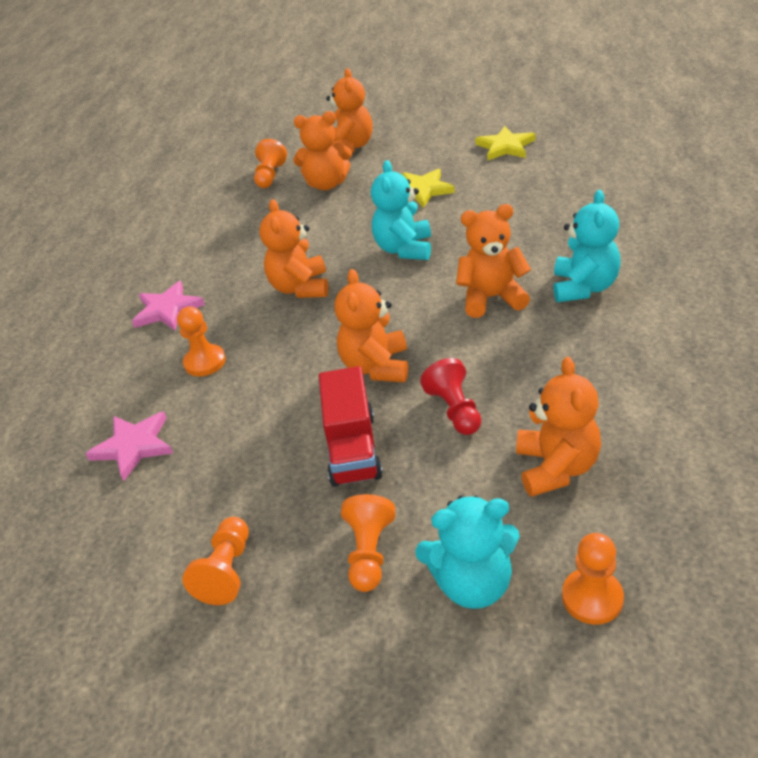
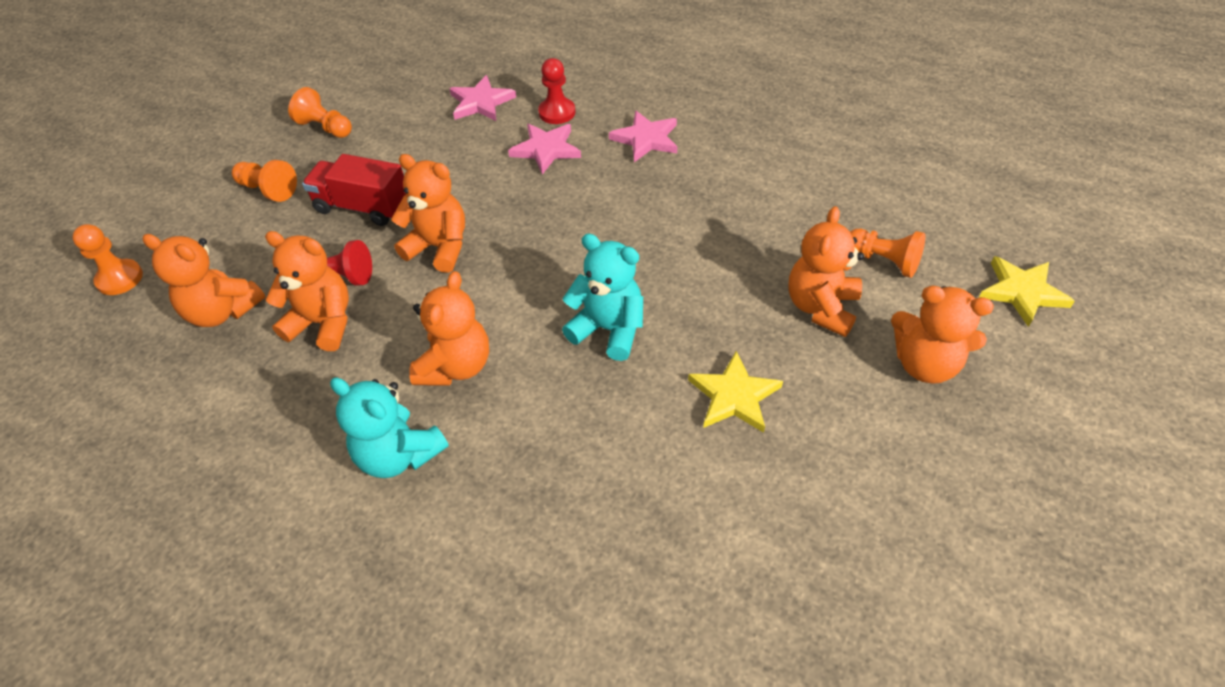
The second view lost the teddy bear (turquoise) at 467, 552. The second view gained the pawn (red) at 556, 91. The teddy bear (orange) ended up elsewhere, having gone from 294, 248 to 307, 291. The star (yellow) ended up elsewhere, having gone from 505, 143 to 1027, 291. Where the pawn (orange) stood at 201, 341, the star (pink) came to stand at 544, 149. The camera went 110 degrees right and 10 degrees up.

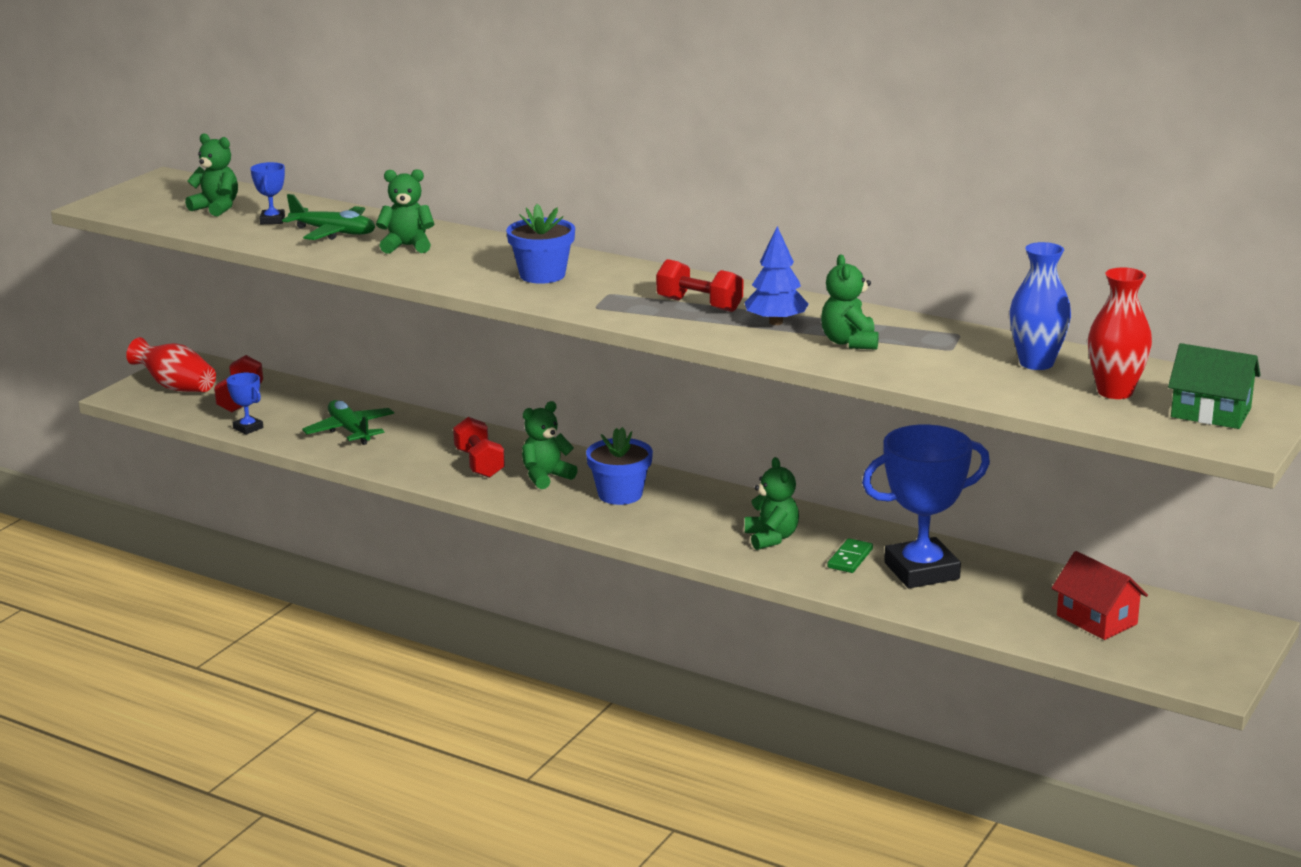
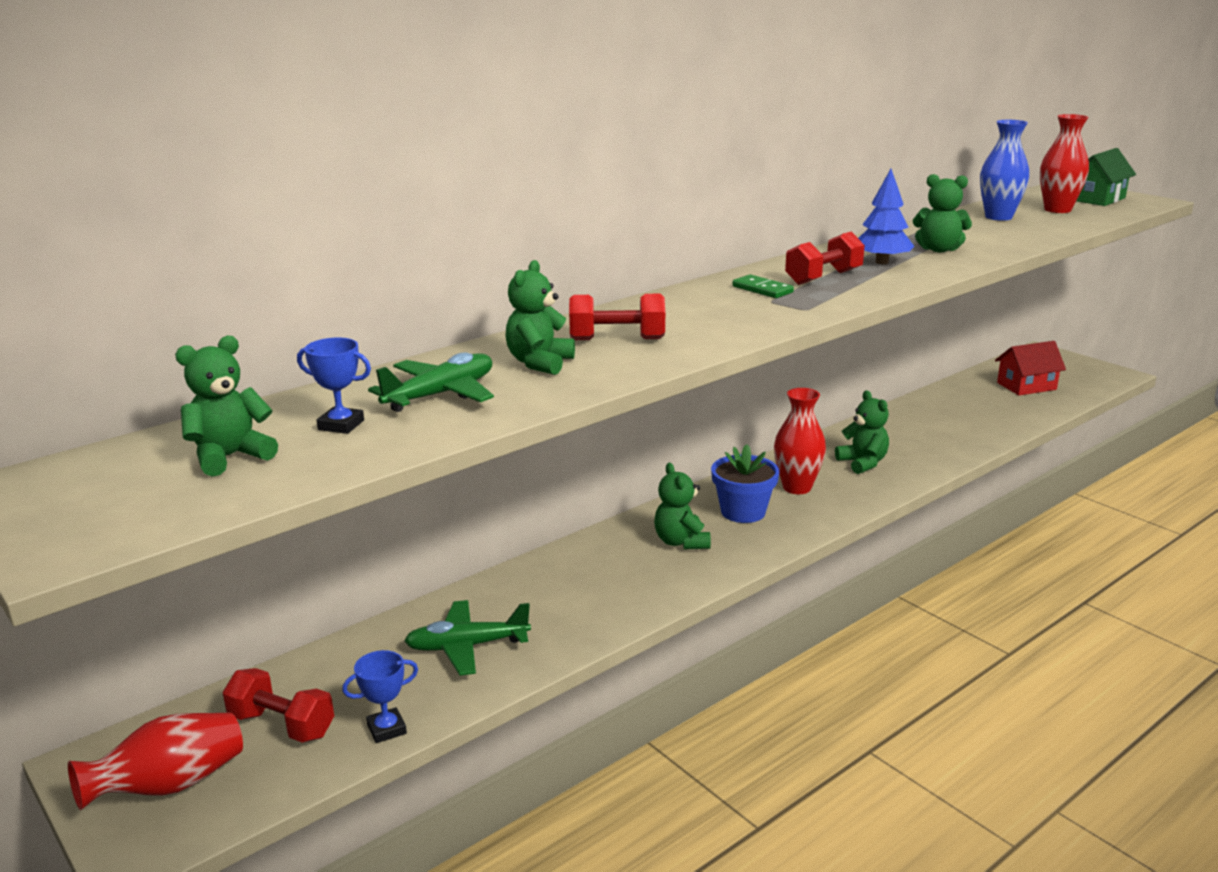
The second view lost the flower pot (blue) at 540, 244. The second view lost the trophy (blue) at 926, 506. The second view gained the vase (red) at 800, 441. The dumbbell (red) ended up elsewhere, having gone from 479, 447 to 617, 317. The domino (green) ended up elsewhere, having gone from 850, 555 to 763, 286. The teddy bear (green) at 772, 503 ended up facing another way, 60 degrees clockwise from before. The camera went 70 degrees left and 0 degrees up.

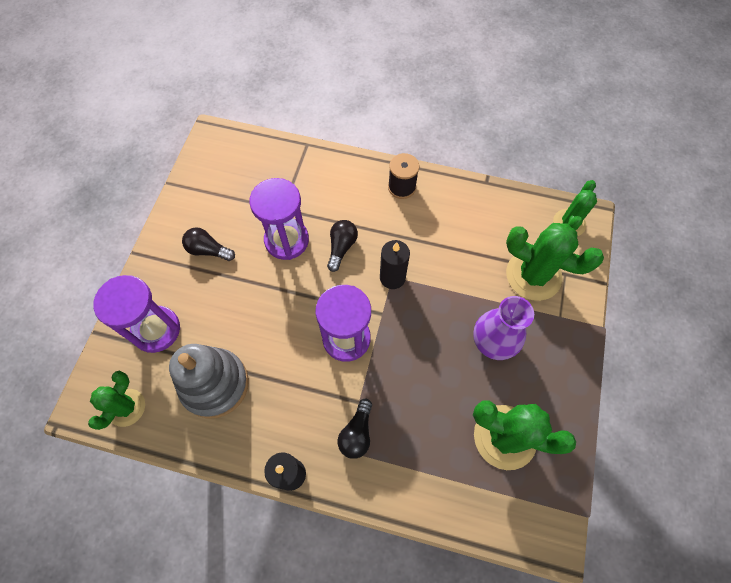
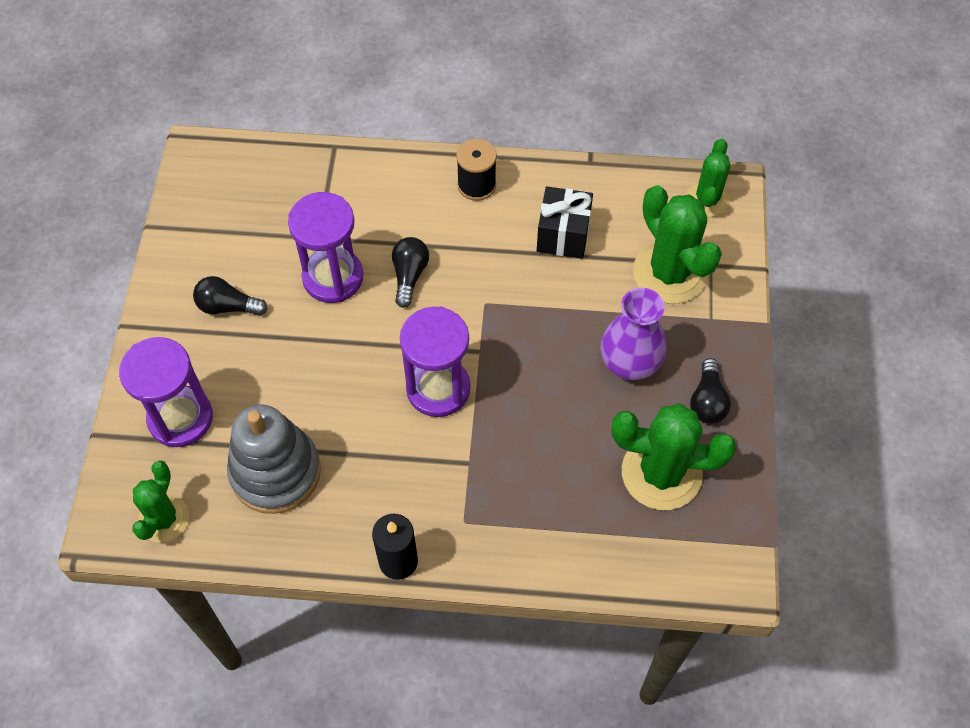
The second view lost the candle (black) at 395, 264. The second view gained the gift (black) at 565, 222. The light bulb (black) ended up elsewhere, having gone from 355, 429 to 710, 391. The cactus (green) at 555, 262 ended up facing another way, 45 degrees clockwise from before. The camera went 10 degrees left and 5 degrees down.

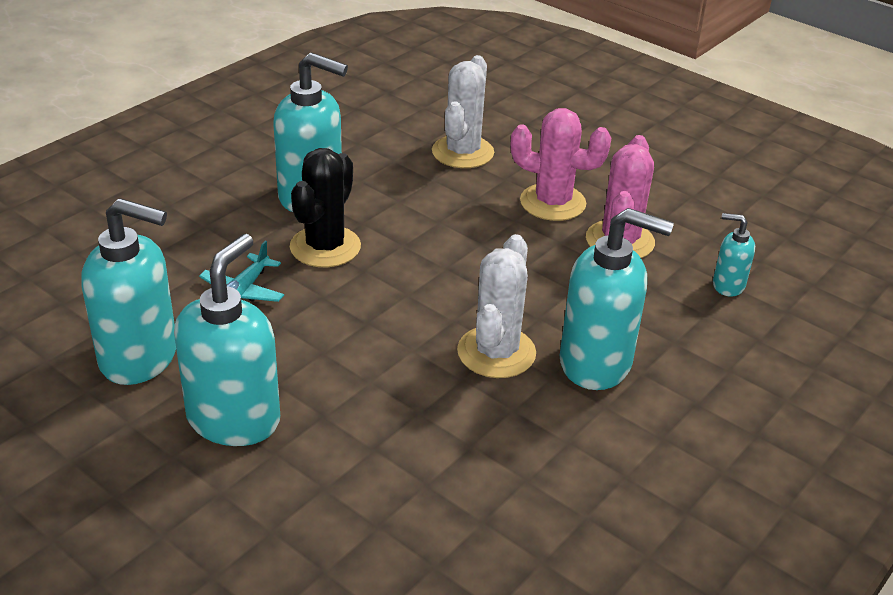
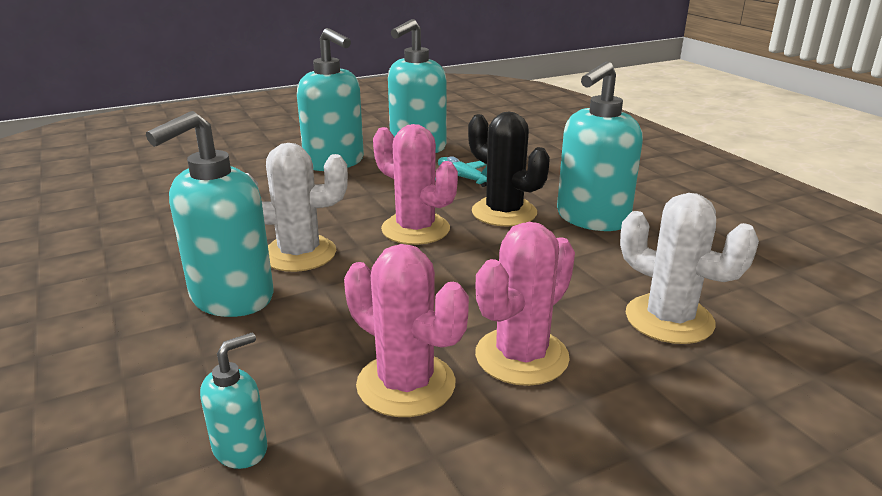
The second view gained the cactus (pink) at 415, 184. The cactus (white) at 496, 306 ended up facing another way, 45 degrees counterclockwise from before. The camera went 115 degrees right and 10 degrees down.

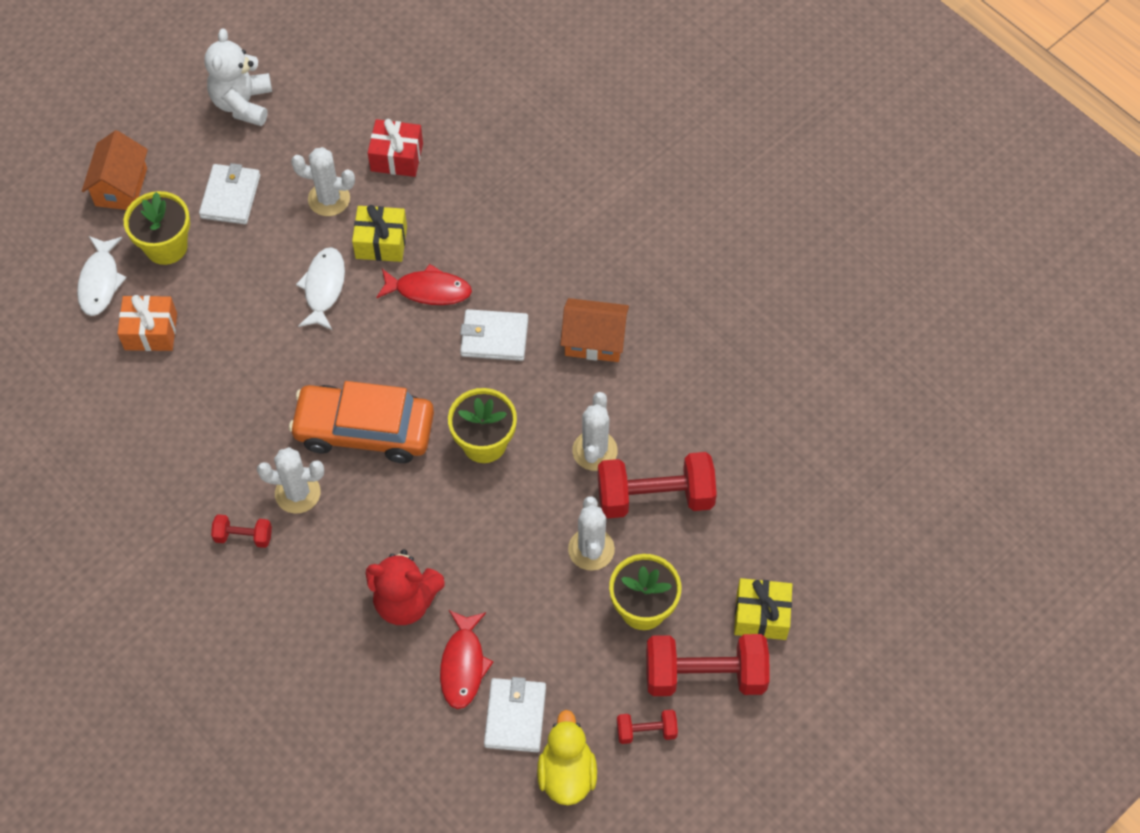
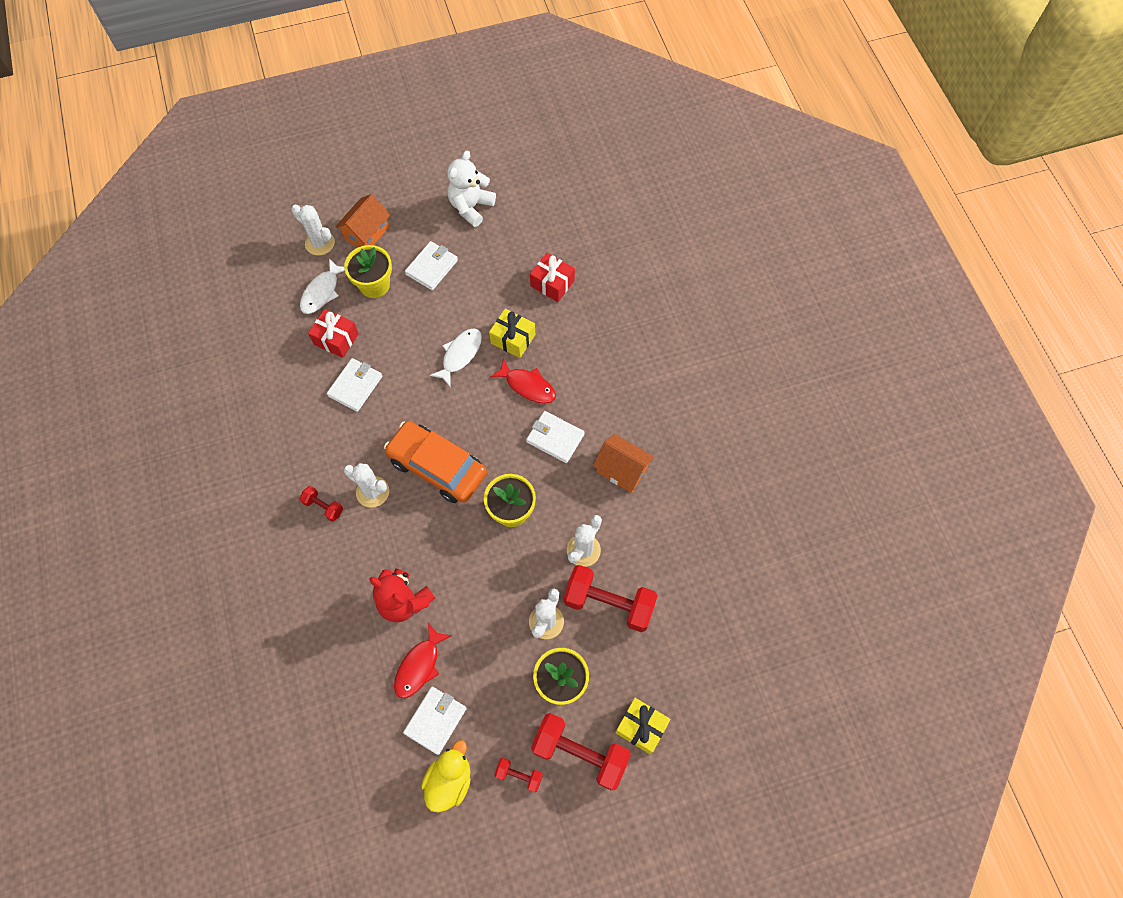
The second view gained the wallet (white) at 354, 385. The cactus (white) ended up elsewhere, having gone from 323, 181 to 313, 230. What was the gift (orange) at 147, 323 turned into the gift (red) at 333, 333. The camera went 25 degrees right and 5 degrees up.

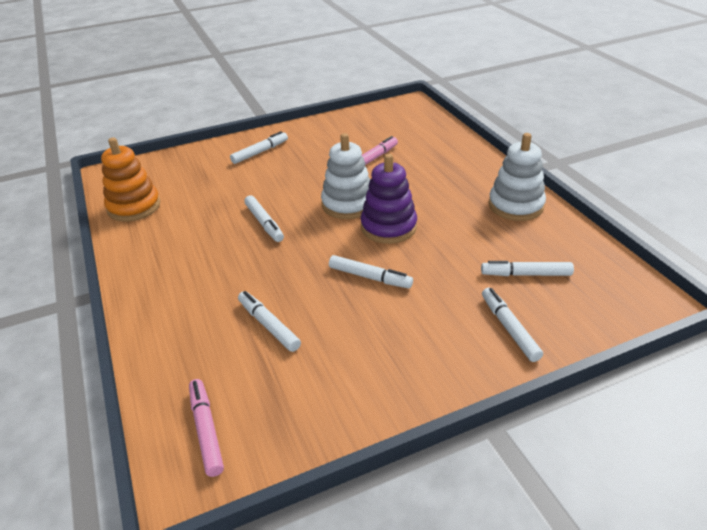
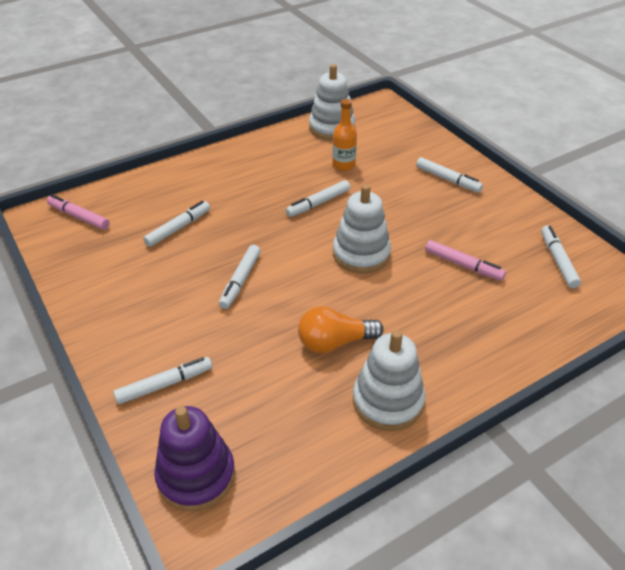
The second view gained the light bulb (orange) at 341, 329. The second view gained the bottle (orange) at 344, 135. The stacking toy (purple) ended up elsewhere, having gone from 388, 199 to 194, 458. The marker (white) ended up elsewhere, having gone from 527, 268 to 561, 257. What was the stacking toy (orange) at 130, 179 turned into the stacking toy (white) at 332, 102. The marker (pink) at 206, 428 ended up facing another way, 120 degrees counterclockwise from before. The camera went 80 degrees right and 5 degrees up.

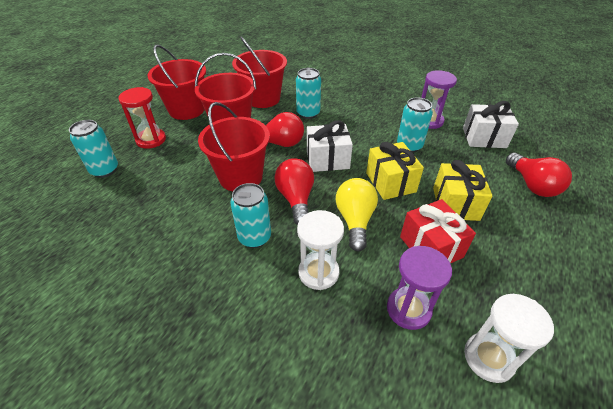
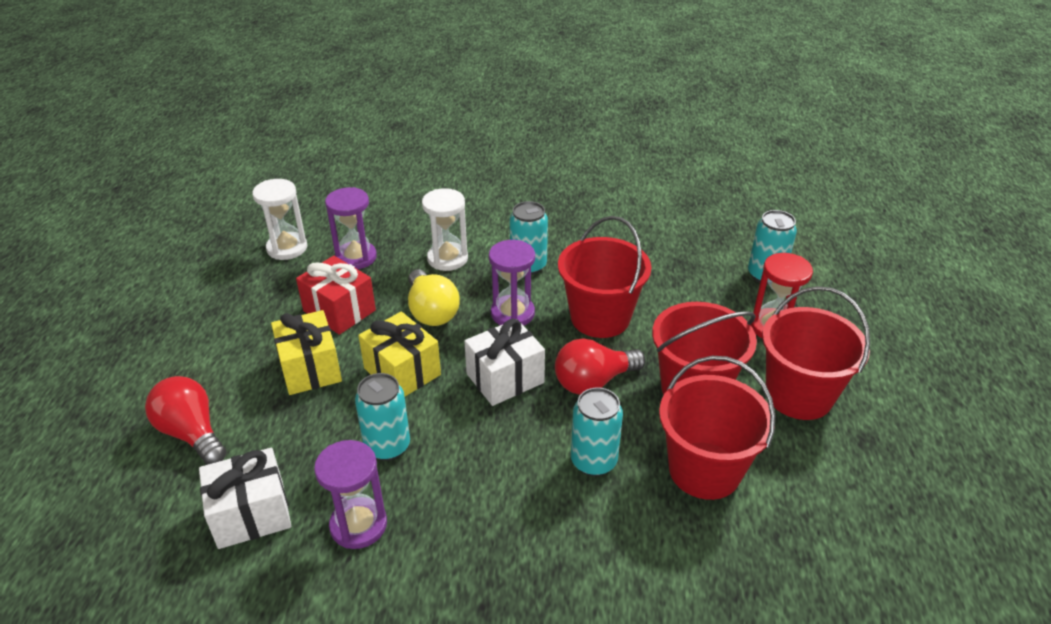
Where the light bulb (red) stood at 294, 191, the hourglass (purple) came to stand at 512, 283. The camera went 155 degrees right and 5 degrees down.

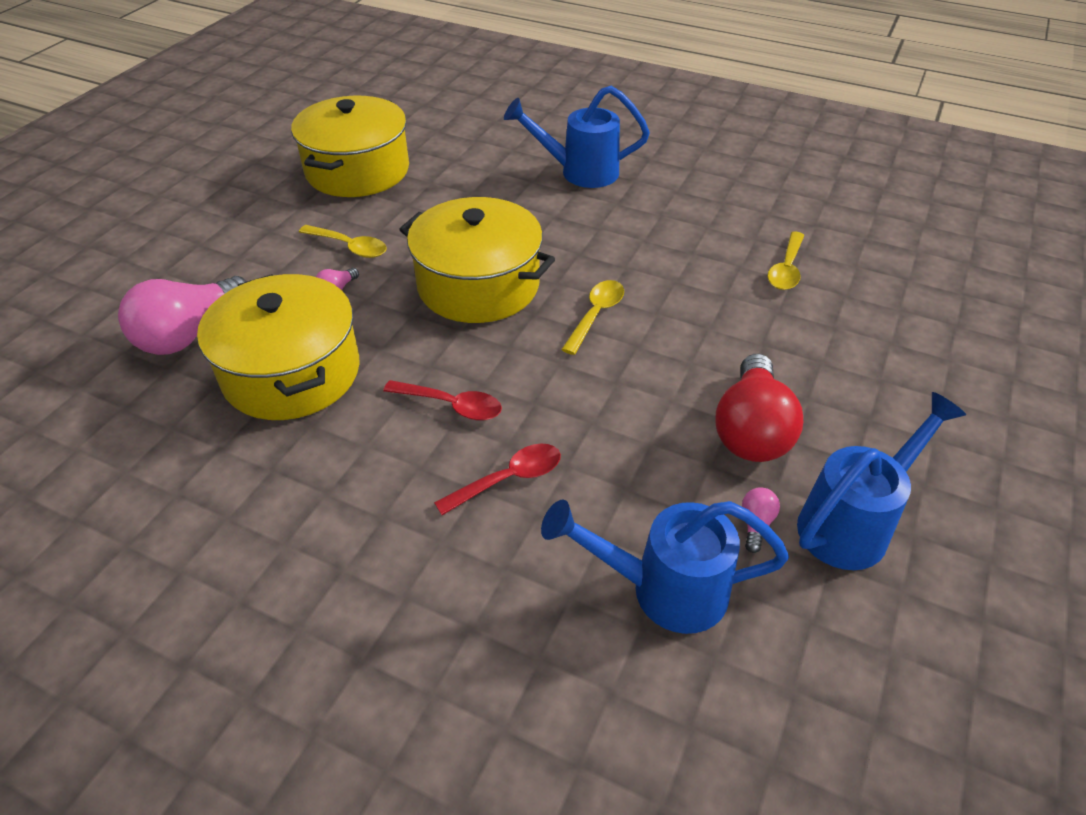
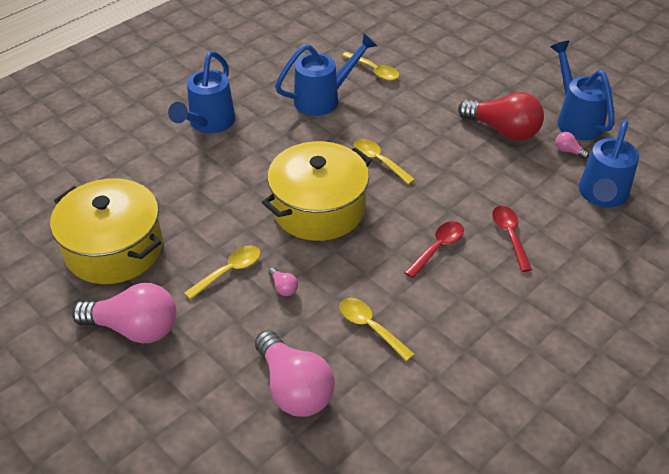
The second view gained the light bulb (pink) at 124, 313. The second view gained the watering can (blue) at 326, 74. Where the pot (yellow) stood at 278, 347, the spoon (yellow) came to stand at 377, 329. The camera went 70 degrees left and 0 degrees up.

